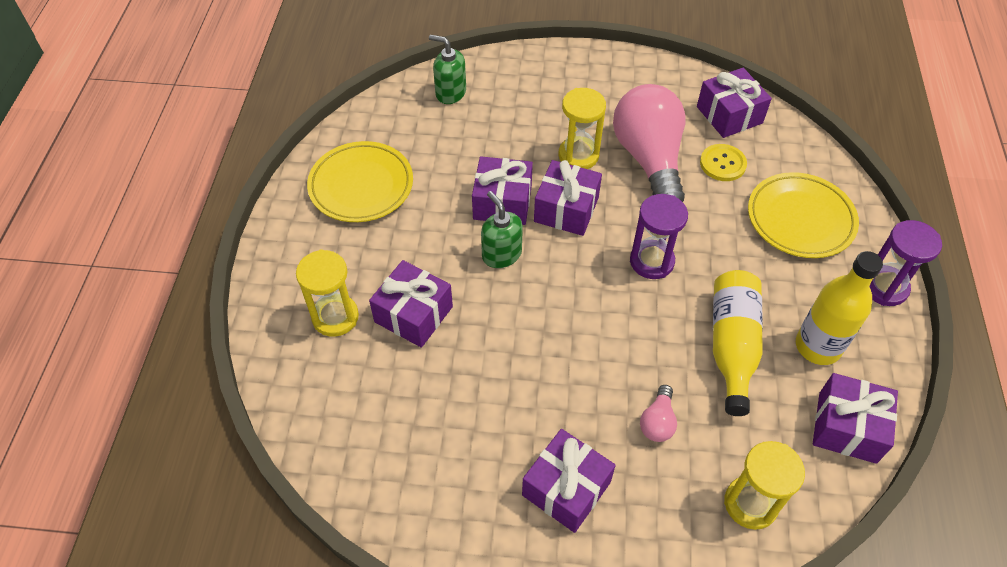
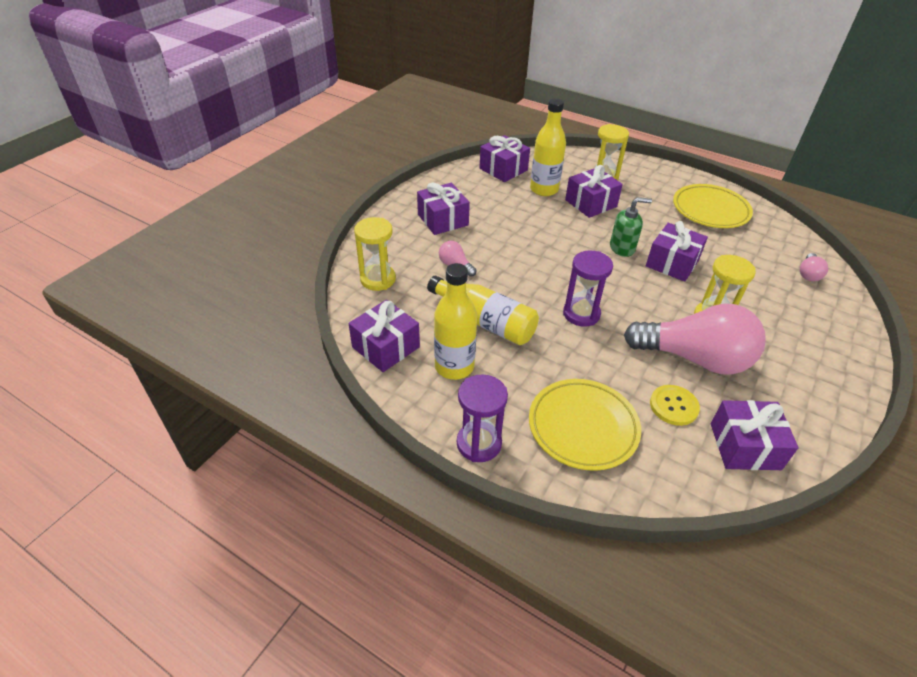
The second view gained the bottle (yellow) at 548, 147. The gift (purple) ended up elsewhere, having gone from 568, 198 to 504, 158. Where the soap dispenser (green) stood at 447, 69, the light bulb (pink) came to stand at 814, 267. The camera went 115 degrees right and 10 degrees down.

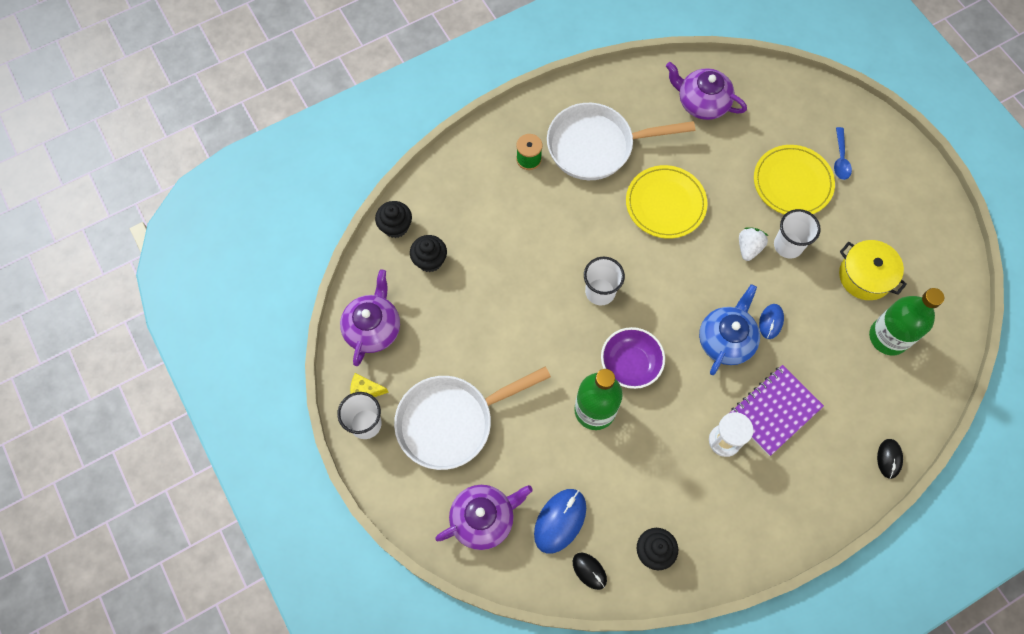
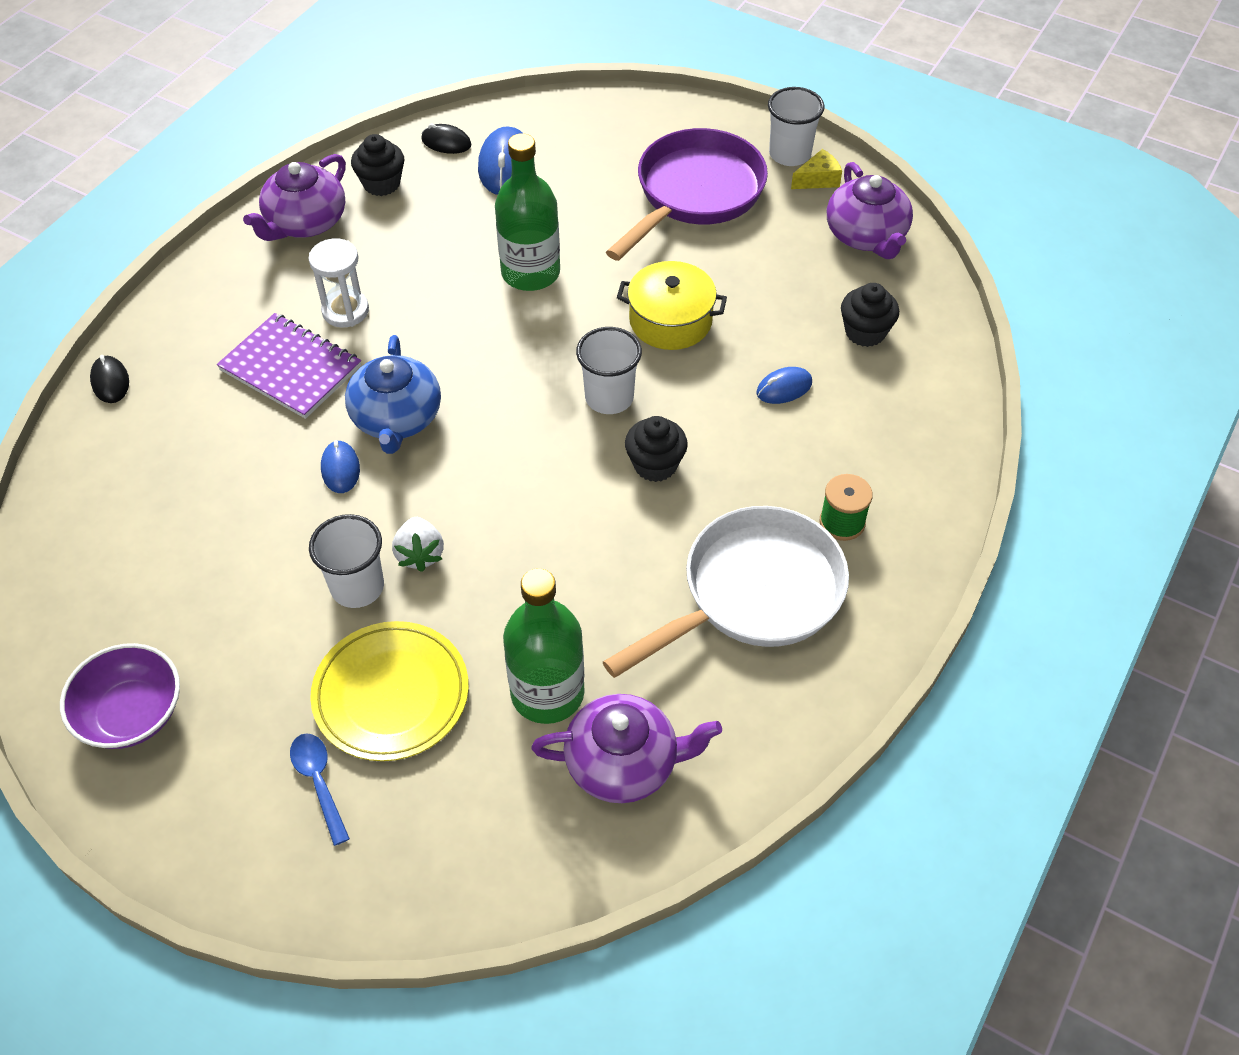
The second view lost the plate (yellow) at 667, 201. The second view gained the mouse (blue) at 784, 385. The cupcake (black) ended up elsewhere, having gone from 393, 219 to 656, 449. The teapot (purple) ended up elsewhere, having gone from 484, 517 to 294, 197. The bowl (purple) ended up elsewhere, having gone from 633, 358 to 120, 696. The pot (yellow) ended up elsewhere, having gone from 873, 270 to 672, 305. The bottle (green) ended up elsewhere, having gone from 906, 321 to 544, 646. What was the pan (white) at 472, 418 turned into the pan (purple) at 687, 194. The notebook (purple) at 777, 410 ended up facing another way, 75 degrees counterclockwise from before. The camera went 150 degrees right and 15 degrees down.

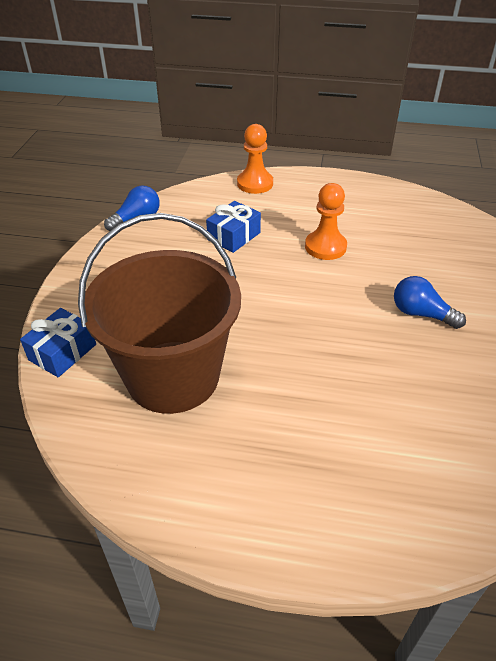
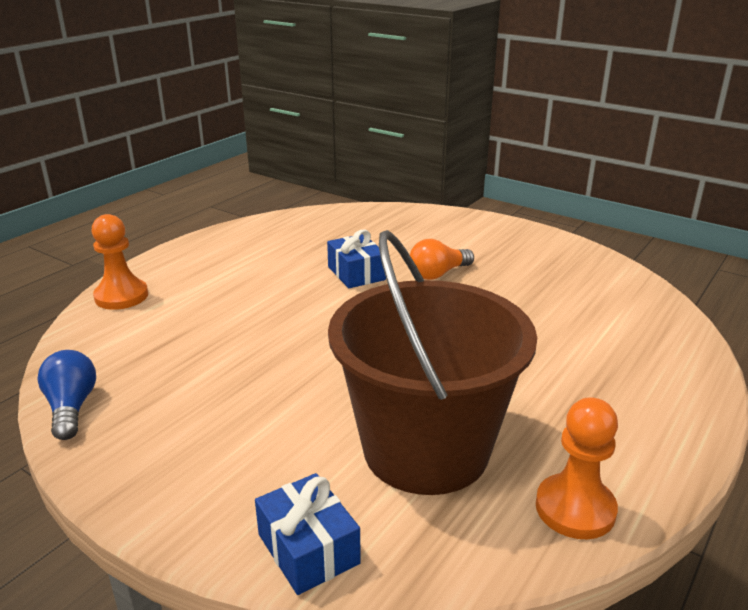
The gift (blue) ended up elsewhere, having gone from 233, 227 to 356, 259. The pawn (orange) ended up elsewhere, having gone from 326, 221 to 577, 468. What was the light bulb (blue) at 430, 302 turned into the light bulb (orange) at 442, 259. The camera went 65 degrees left and 15 degrees down.

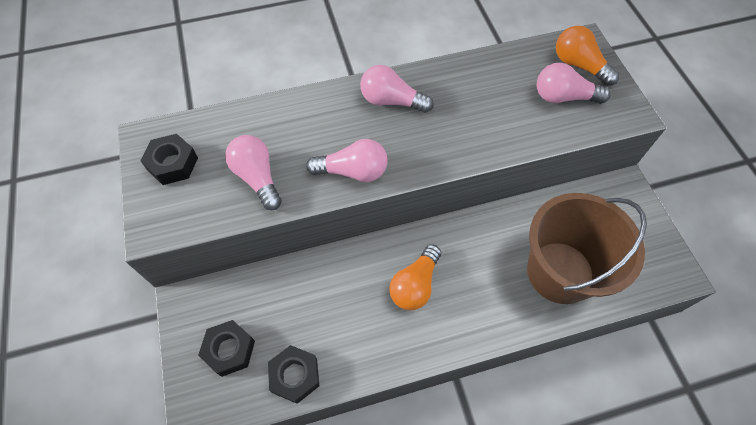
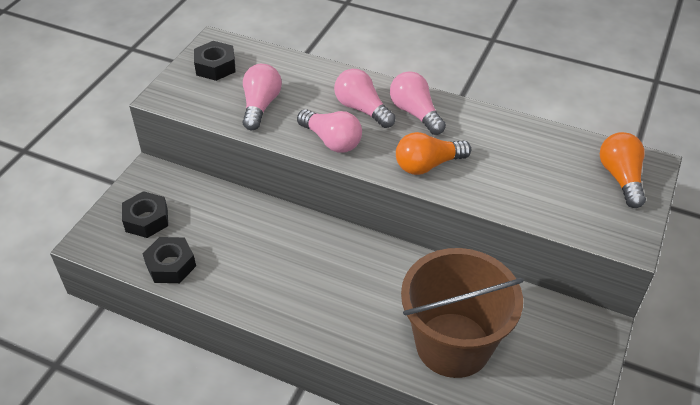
The light bulb (orange) ended up elsewhere, having gone from 415, 277 to 433, 153. The light bulb (pink) ended up elsewhere, having gone from 574, 83 to 365, 98. The camera went 40 degrees right and 15 degrees down.

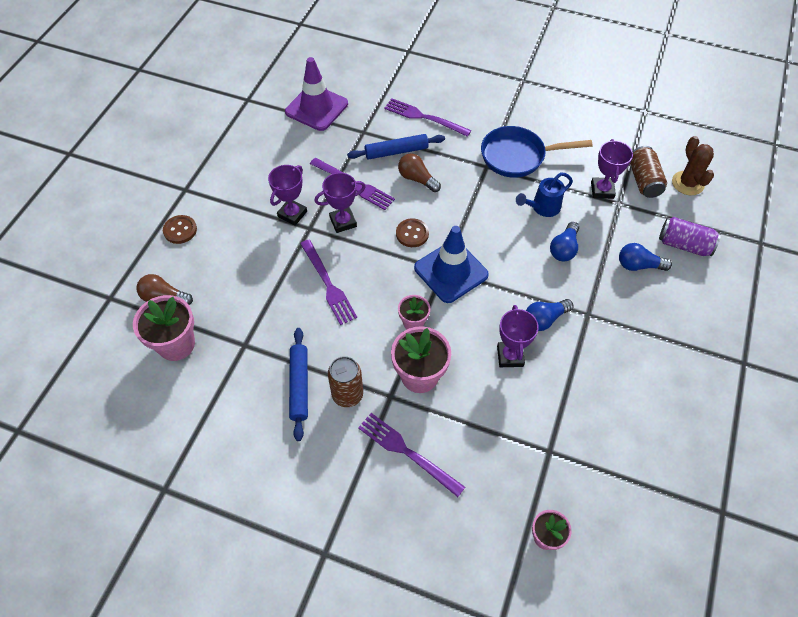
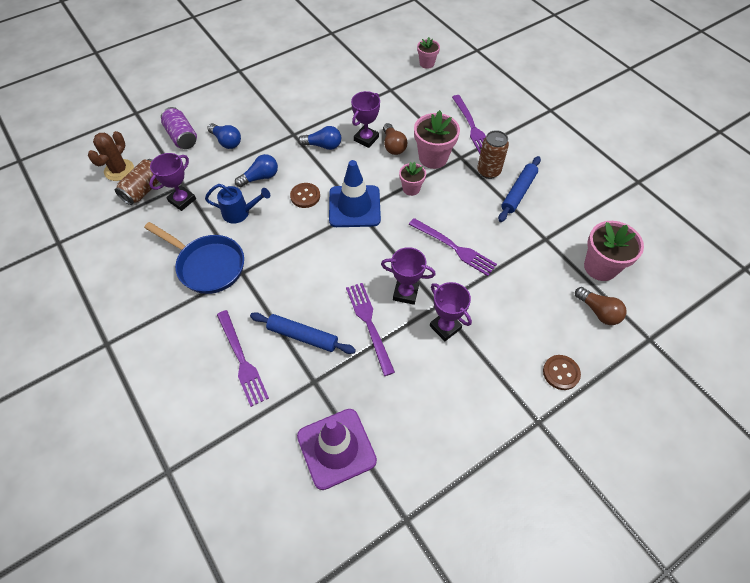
The button (brown) ended up elsewhere, having gone from 412, 232 to 305, 195. The light bulb (brown) ended up elsewhere, having gone from 419, 173 to 395, 139. The trophy (purple) at 287, 195 ended up facing another way, 75 degrees clockwise from before. The fork (purple) at 328, 282 ended up facing another way, 120 degrees clockwise from before. The camera went 145 degrees left and 0 degrees up.

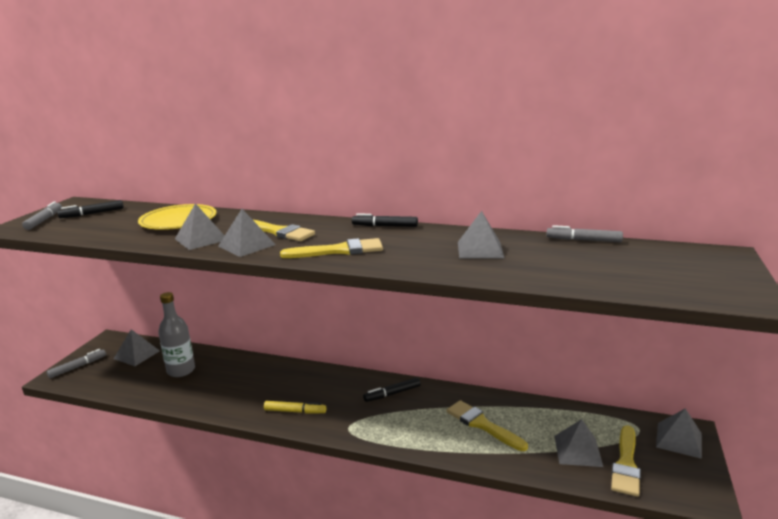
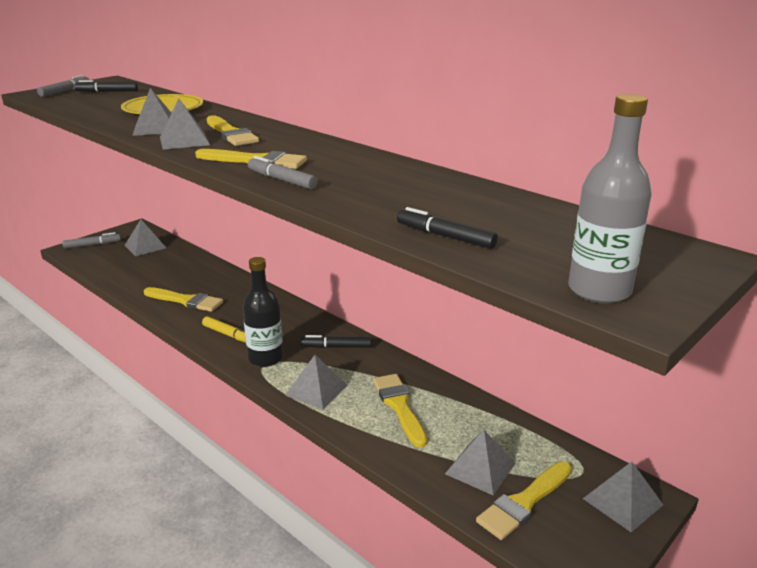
The second view gained the brush (yellow) at 183, 299. The second view gained the bottle (black) at 263, 312. The bottle (grey) ended up elsewhere, having gone from 176, 334 to 609, 199. The marker (black) ended up elsewhere, having gone from 385, 220 to 447, 228. The pyramid (grey) ended up elsewhere, having gone from 481, 234 to 316, 382. The marker (grey) ended up elsewhere, having gone from 584, 233 to 282, 172. The camera went 25 degrees right and 5 degrees up.

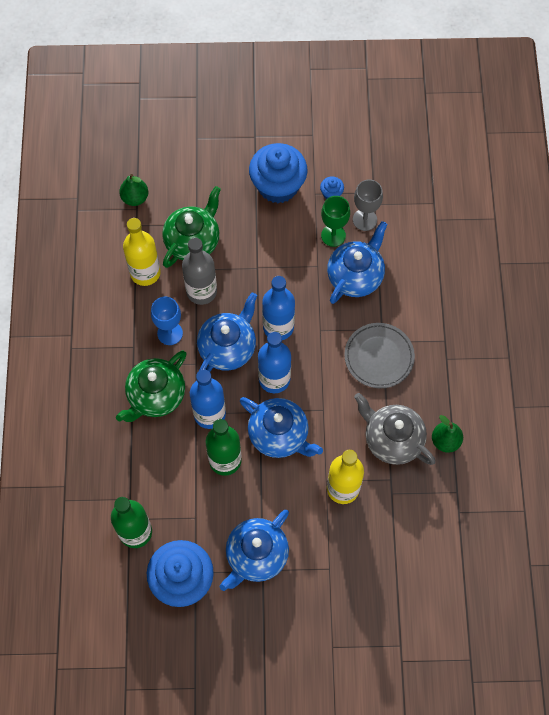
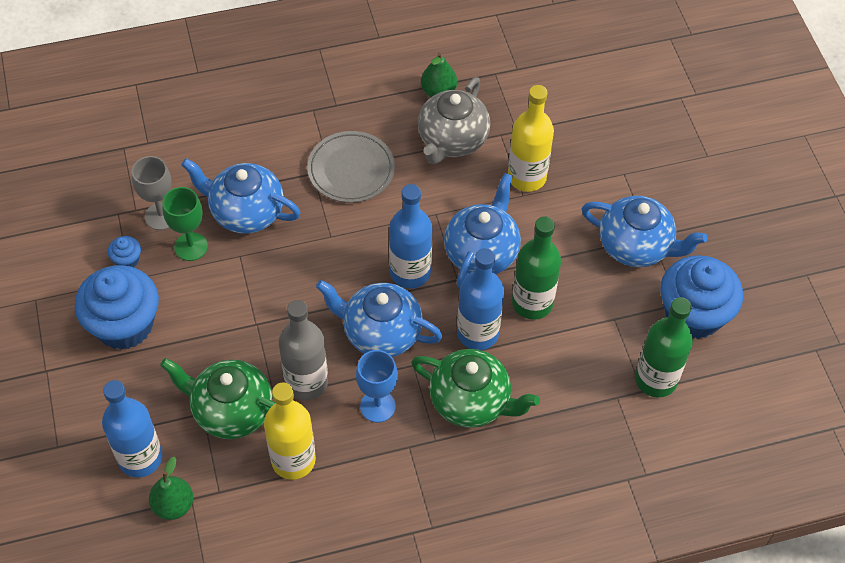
The bottle (blue) ended up elsewhere, having gone from 278, 308 to 132, 428. The camera went 105 degrees left and 10 degrees down.

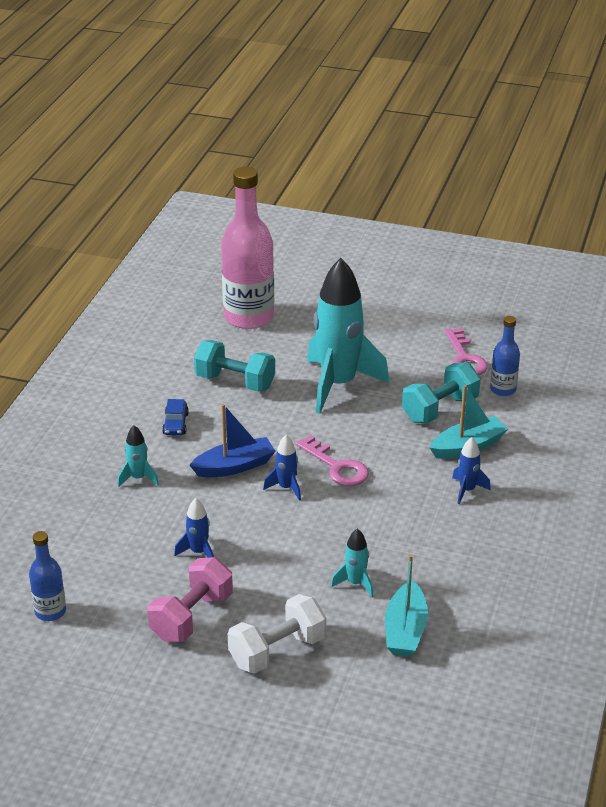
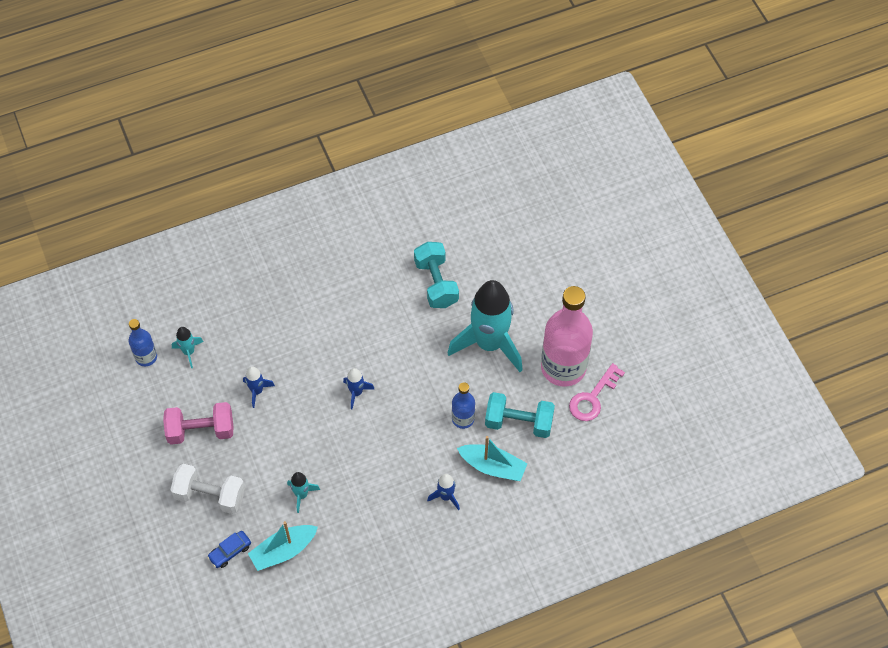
The second view lost the boat (blue) at 232, 440. The second view lost the key (pink) at 332, 460. The rocket (turquoise) ended up elsewhere, having gone from 138, 456 to 188, 347. The car (blue) ended up elsewhere, having gone from 175, 417 to 229, 549. The bottle (pink) ended up elsewhere, having gone from 247, 248 to 567, 336. The bottle (blue) ended up elsewhere, having gone from 505, 356 to 463, 405. The camera went 50 degrees right and 25 degrees up.

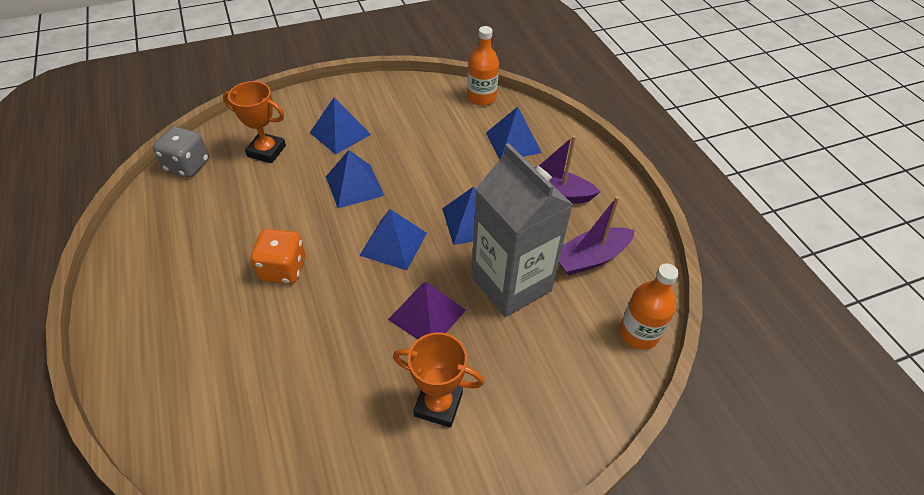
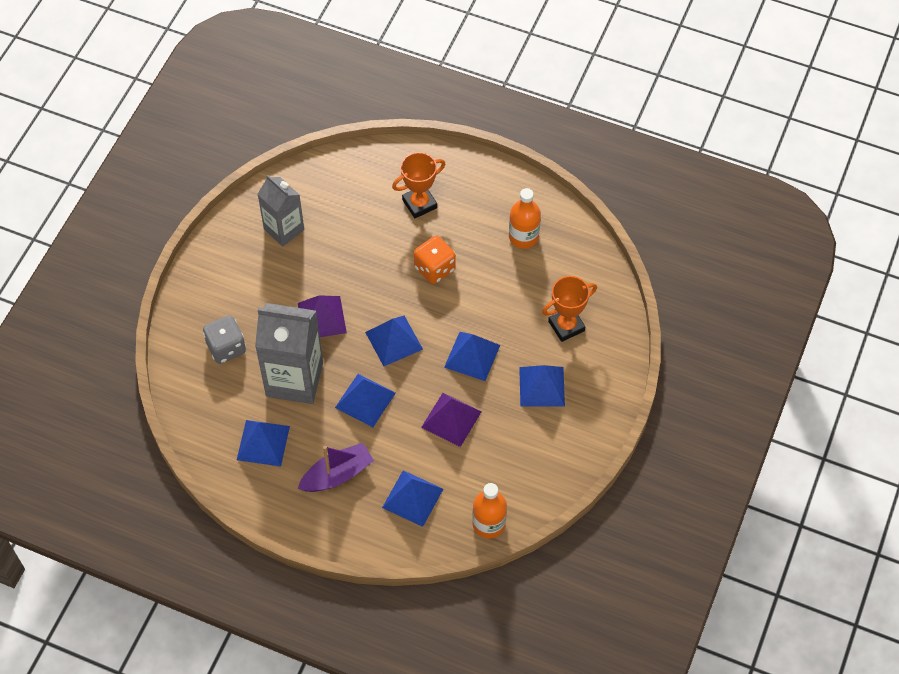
The second view gained the carton (grey) at 281, 210. The second view gained the pyramid (purple) at 451, 420. The dice (grey) ended up elsewhere, having gone from 181, 152 to 224, 340. The trophy (orange) ended up elsewhere, having gone from 438, 380 to 419, 185. The bottle (orange) ended up elsewhere, having gone from 649, 306 to 525, 218. Where the boat (purple) stood at 597, 236, the pyramid (blue) came to stand at 263, 443. The camera went 135 degrees right and 10 degrees up.

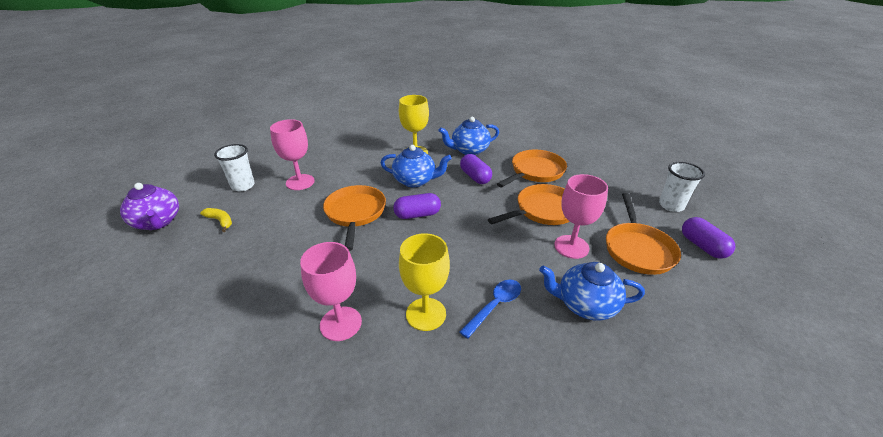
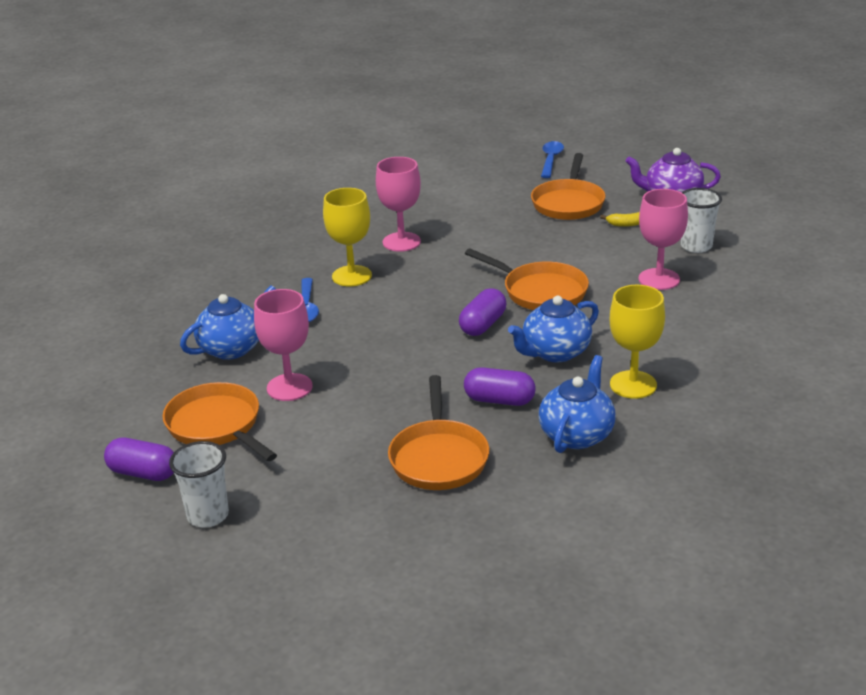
The second view gained the spoon (blue) at 552, 159. The pan (orange) ended up elsewhere, having gone from 529, 204 to 568, 186. The camera went 135 degrees right and 5 degrees down.

